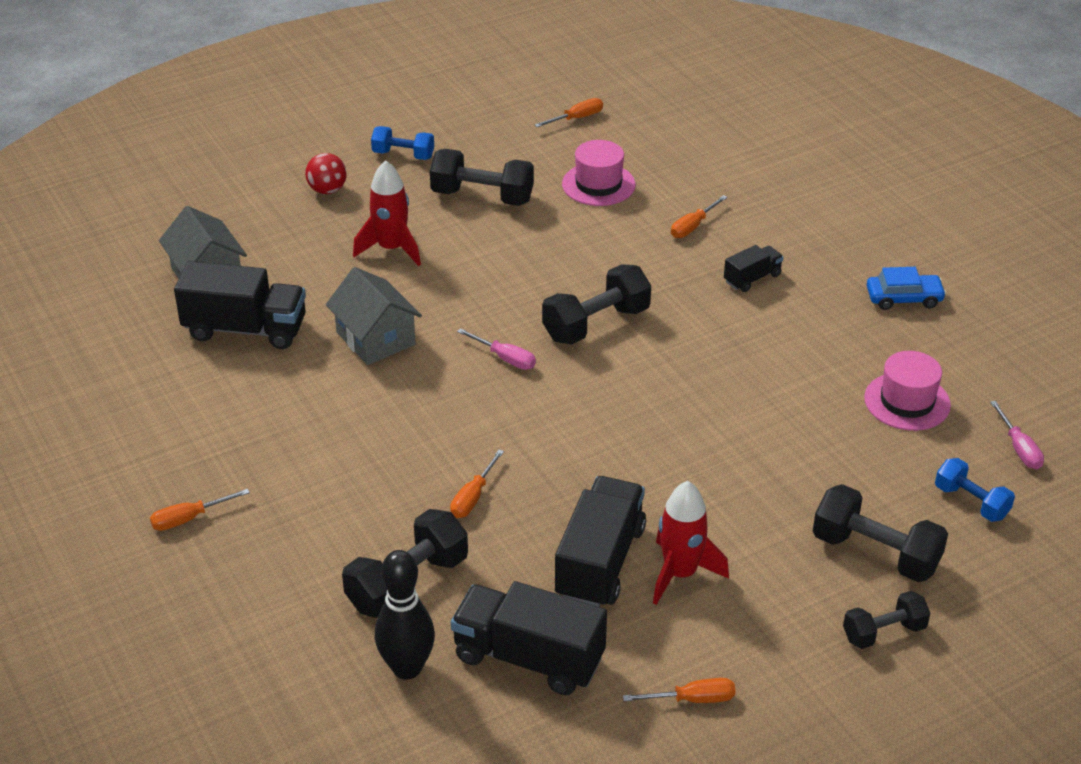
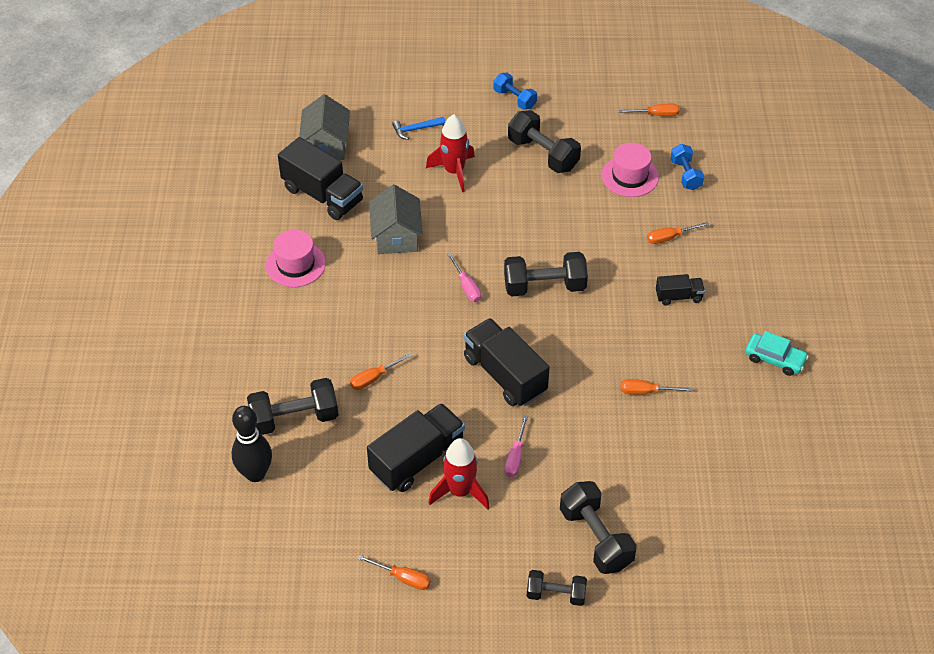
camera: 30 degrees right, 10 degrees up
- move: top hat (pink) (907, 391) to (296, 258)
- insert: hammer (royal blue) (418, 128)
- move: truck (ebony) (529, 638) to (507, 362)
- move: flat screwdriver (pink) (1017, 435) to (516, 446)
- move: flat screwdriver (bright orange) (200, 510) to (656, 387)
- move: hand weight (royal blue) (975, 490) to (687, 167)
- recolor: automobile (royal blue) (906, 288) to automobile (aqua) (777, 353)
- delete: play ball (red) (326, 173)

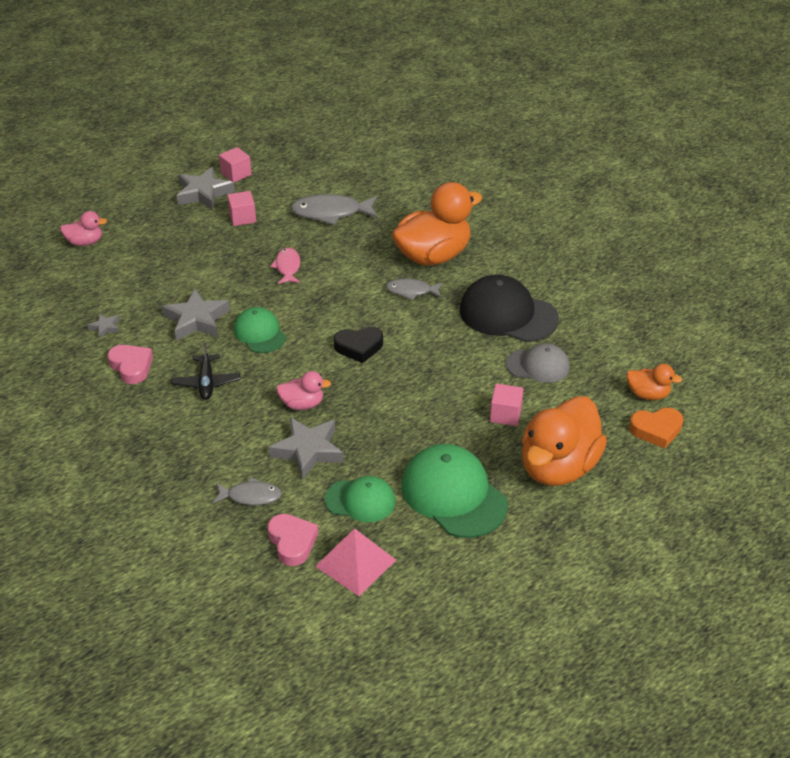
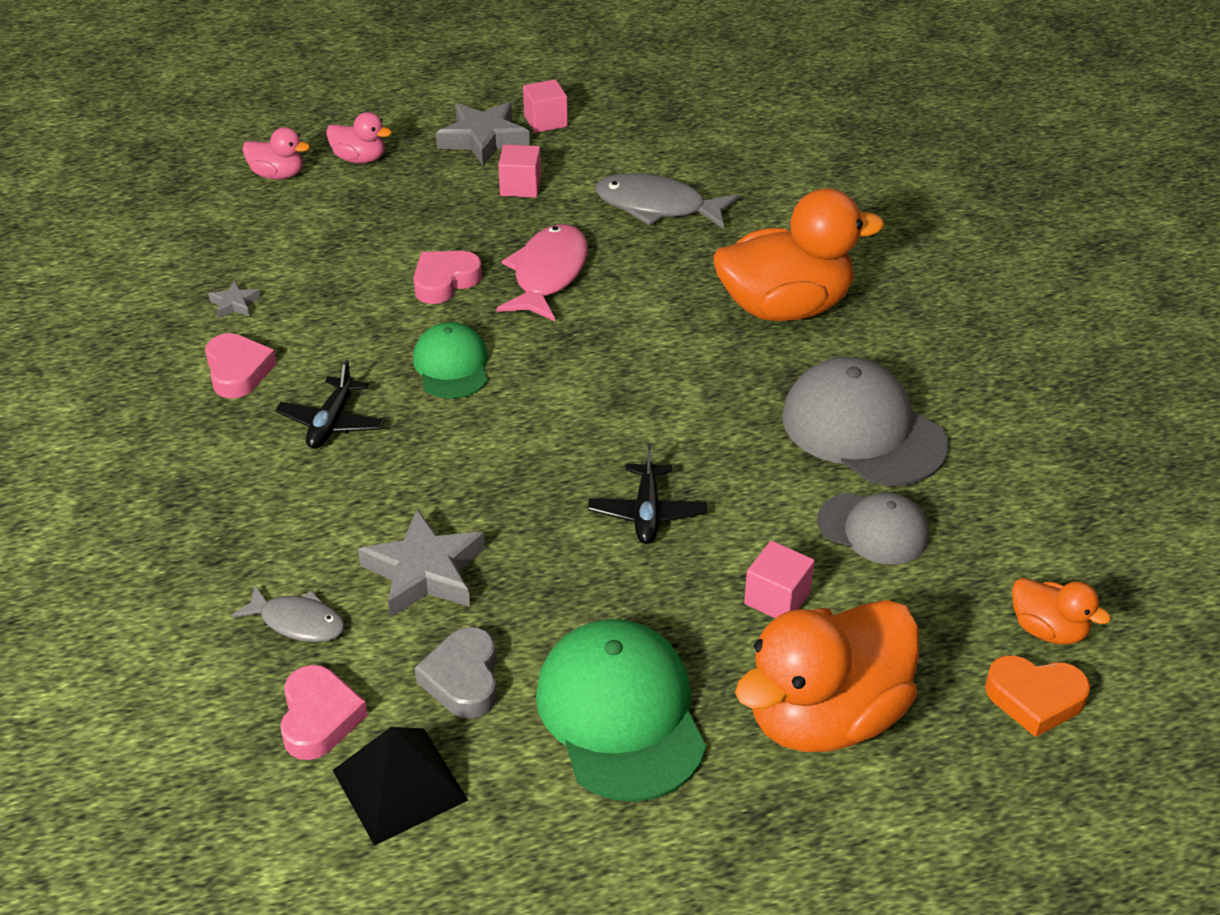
camera: 20 degrees right, 0 degrees up
- move: rubber duck (pink) (303, 390) to (359, 137)
- recolor: pyramid (pink) (355, 562) to pyramid (ebony) (400, 786)
- insert: love heart (pink) (447, 277)
- replace: baseball cap (leaf-green) (360, 499) to love heart (grey) (456, 673)
- resize: fish figure (pink) (285, 266) = (542, 272) x1.66
- insert: aeroplane (ebony) (647, 494)
- recolor: baseball cap (ebony) (509, 308) to baseball cap (grey) (865, 421)
- delete: star shape (grey) (196, 315)
- delete: love heart (ebony) (358, 345)
- delete: fish figure (grey) (414, 289)

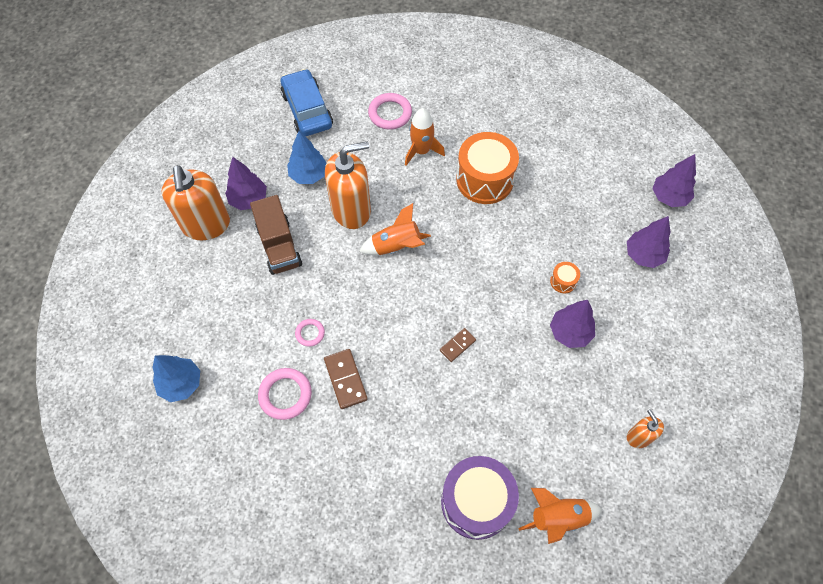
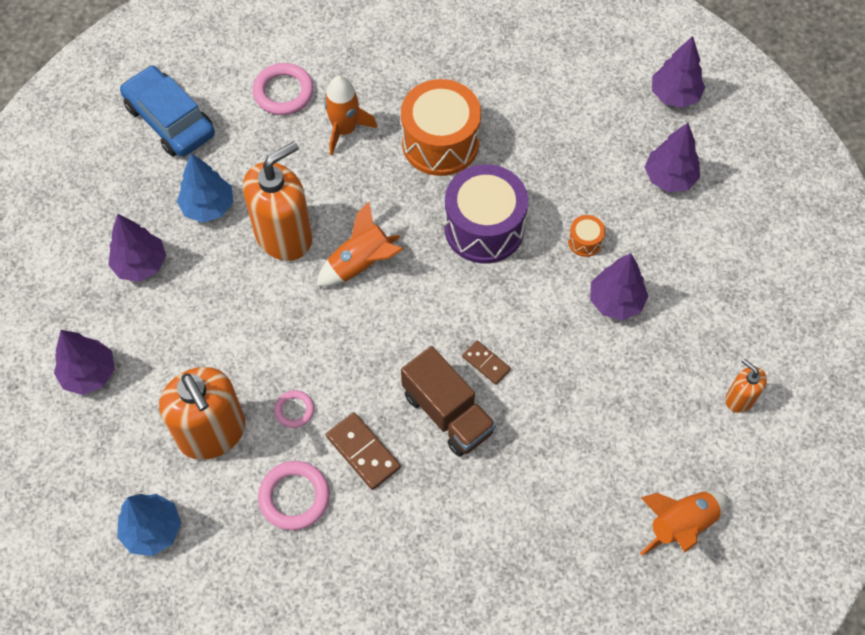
camera: 20 degrees left, 0 degrees up
- insert: toy tree (violet) (84, 362)
- move: pump bottle (bright orange) (196, 202) to (202, 413)
- move: truck (russet) (276, 235) to (448, 401)
- move: snare drum (violet) (480, 498) to (486, 213)
- rotate: domino piece (russet) (458, 345) = (486, 362) 75 degrees counterclockwise

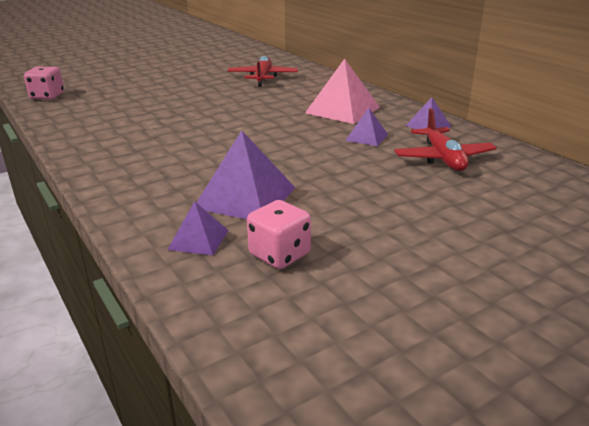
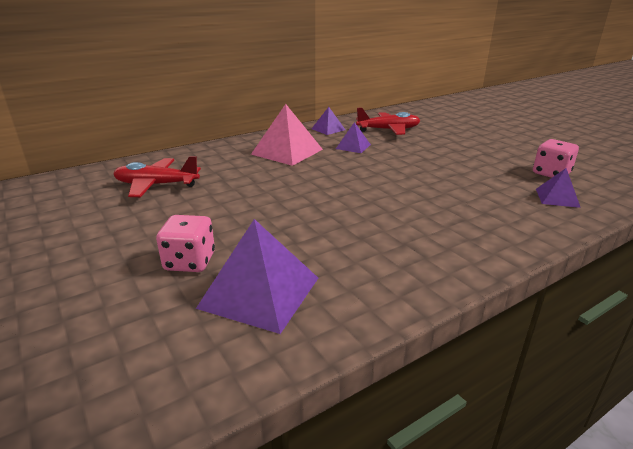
camera: 90 degrees left, 0 degrees up
- move: die (pink) (44, 83) to (185, 243)
- move: pyramid (violet) (245, 174) to (257, 276)

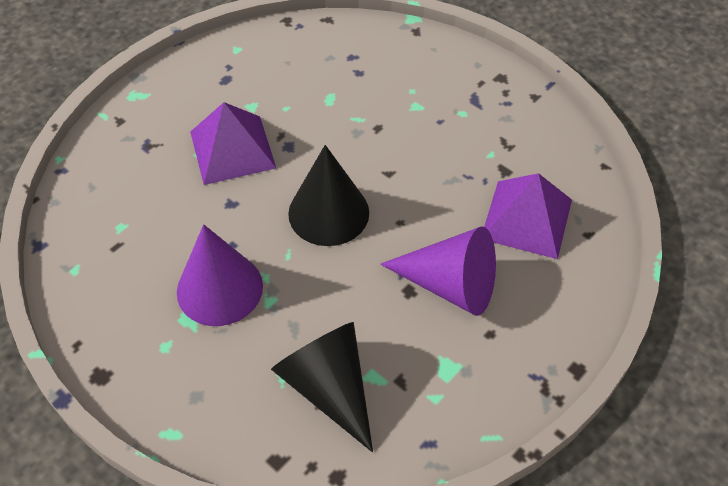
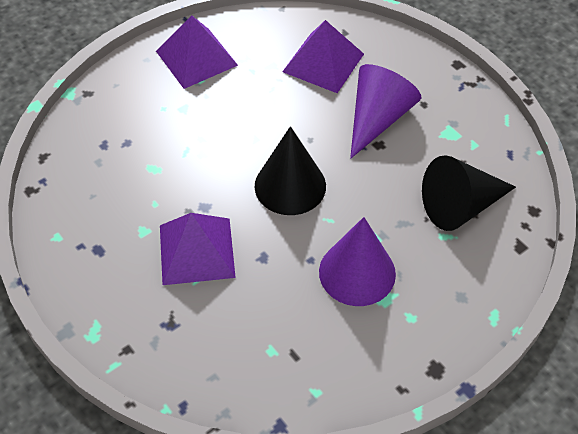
camera: 80 degrees left, 0 degrees up
- insert: pyramid (violet) (197, 52)

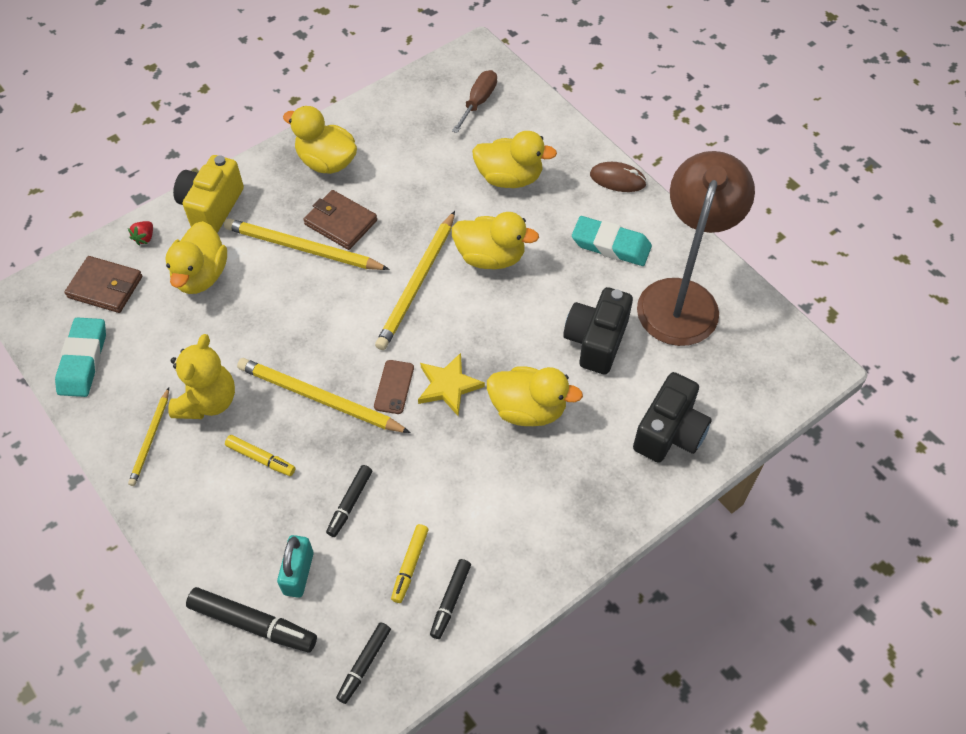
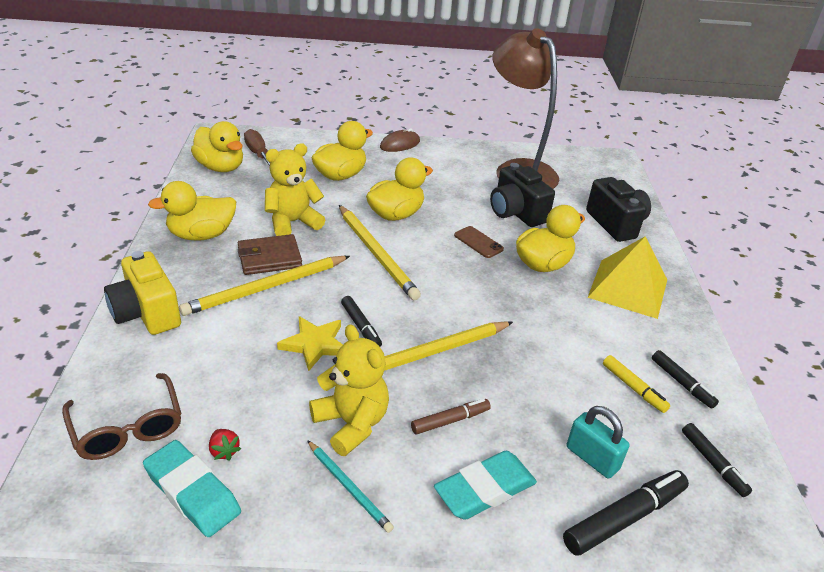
camera: 55 degrees left, 20 degrees down
- replace: card wallet (russet) (103, 284) to spectacles (russet) (122, 416)
- move: rubber duck (golden) (196, 257) to (217, 146)
- move: strawberry (red) (140, 233) to (225, 444)
- insert: teddy bear (golden) (295, 189)
- move: star shape (golden) (451, 384) to (310, 343)
- recolor: pencil (golden) (148, 437) to pencil (aqua) (350, 486)
- move: felt pen (ebony) (349, 501) to (361, 321)
- recolor: felt pen (golden) (260, 455) to felt pen (russet) (451, 417)
- move: pencil eraser (aqua) (612, 241) to (485, 485)
- move: phone (russet) (394, 387) to (479, 242)
- insert: pyramid (golden) (627, 277)

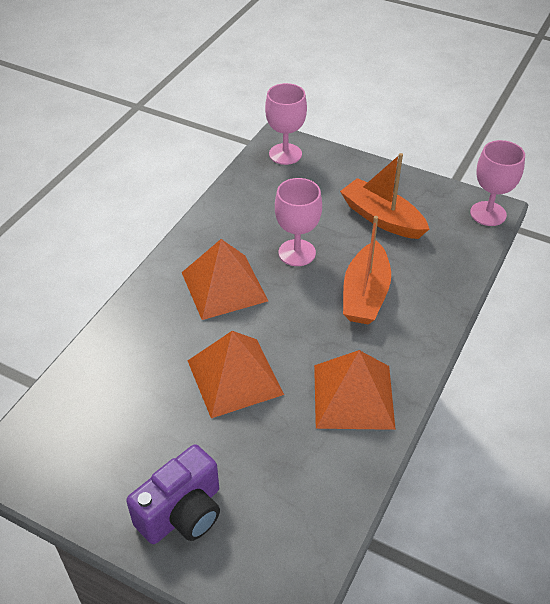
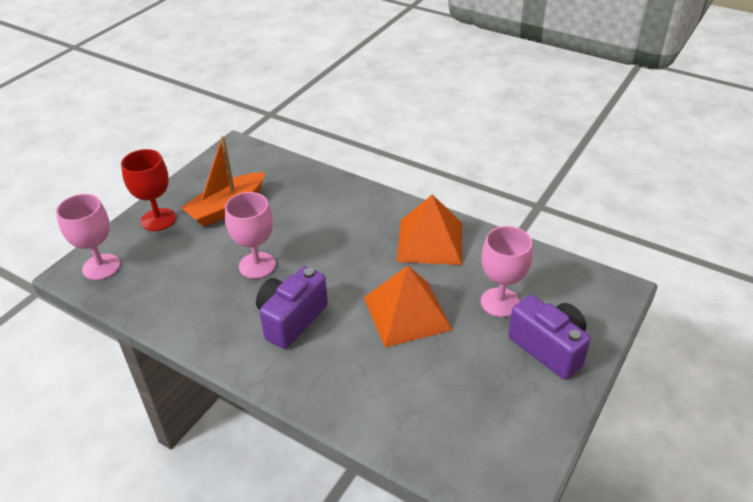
camera: 85 degrees left, 5 degrees down
- insert: chalice (red) (148, 190)
- replace: pyramid (bright orange) (225, 279) to photo camera (violet) (292, 307)
- move: chalice (pink) (497, 183) to (507, 271)
- delete: sailboat (bright orange) (367, 270)

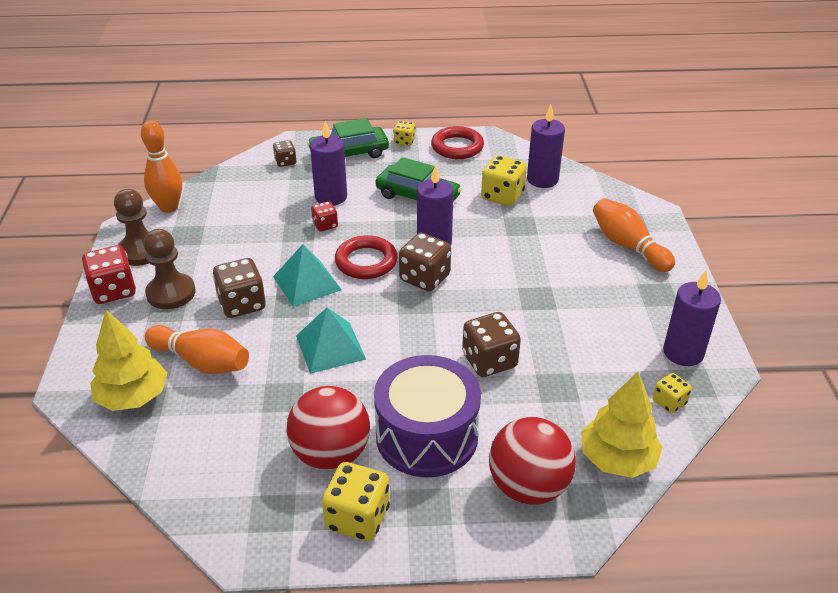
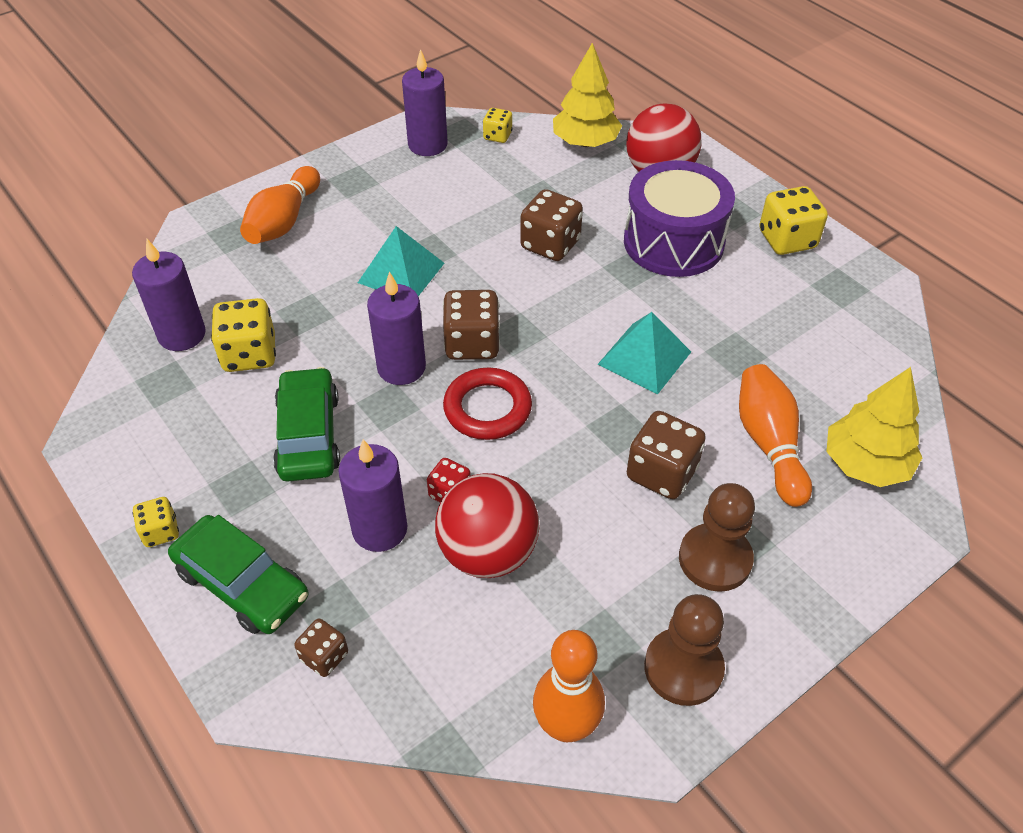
camera: 125 degrees left, 10 degrees up
- move: pyramid (aqua) (307, 275) to (401, 261)
- move: play ball (red) (328, 428) to (487, 525)
- delete: die (red) (109, 274)
- delete: torus (red) (457, 142)

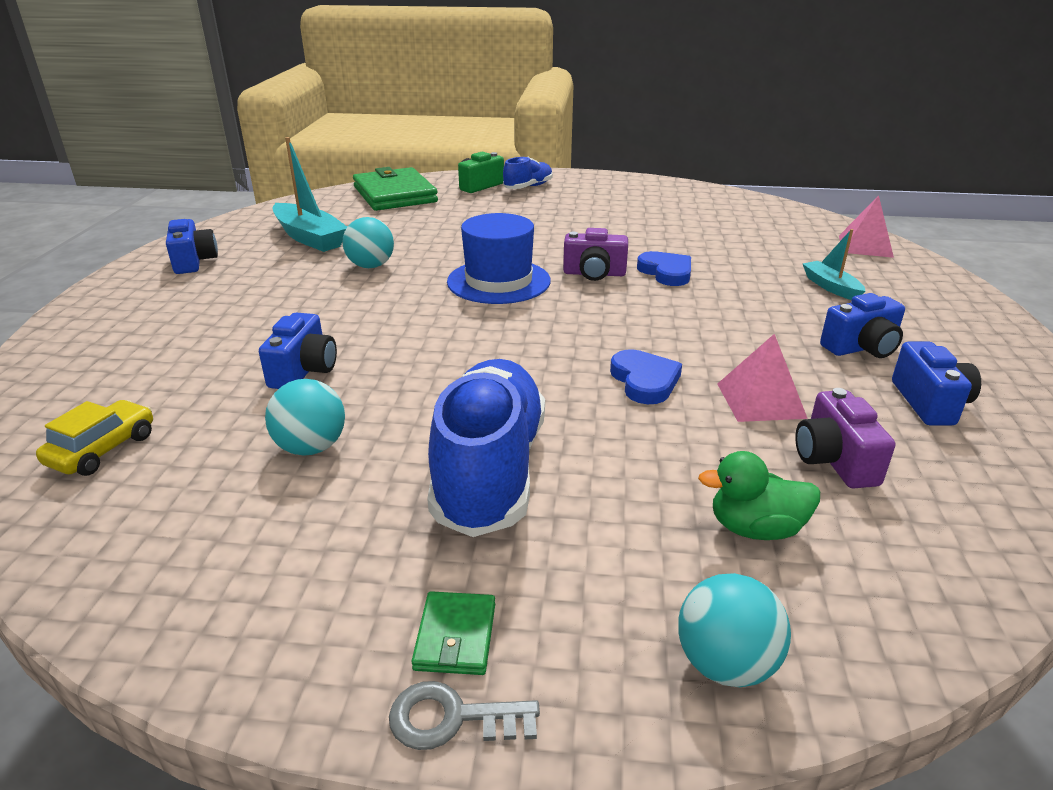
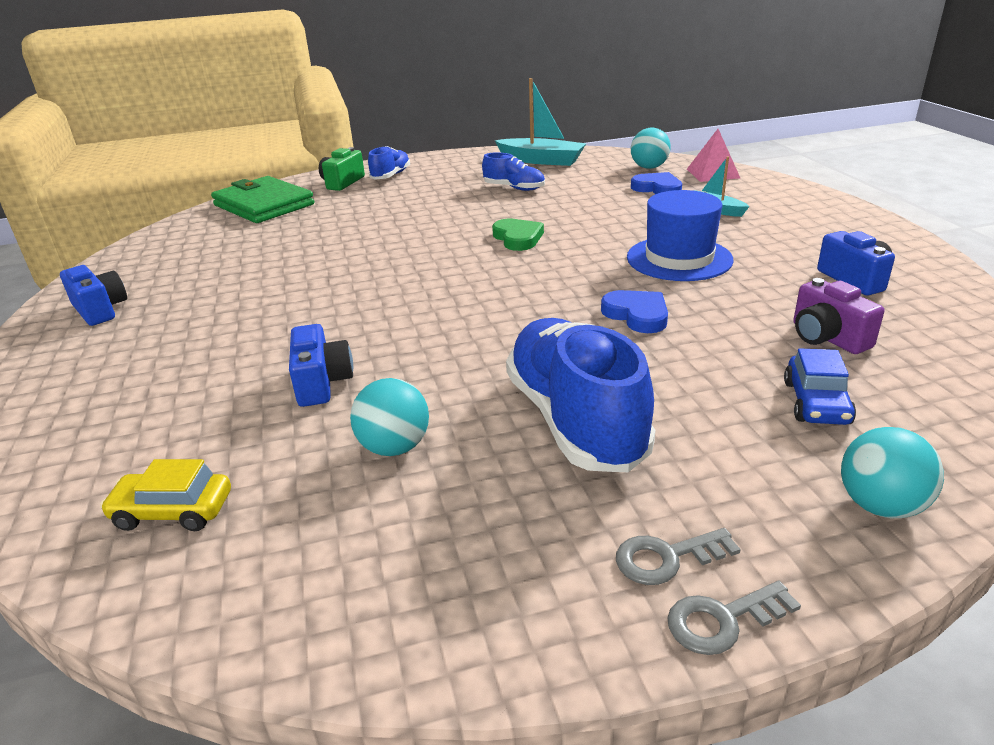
camera: 20 degrees left, 0 degrees up
- rotate: automobile (golden) (94, 438) = (165, 495) 90 degrees counterclockwise
- insert: shoe (royal blue) (513, 171)
- replace: photo camera (violet) (595, 254) to love heart (leaf-green) (518, 235)
- move: sailboat (aqua) (309, 194) to (541, 122)
- replace: card wallet (leaf-green) (453, 633) to latchkey (grey) (678, 556)
- move: top hat (royal blue) (499, 258) to (680, 235)
- move: play ball (aqua) (368, 242) to (651, 148)
- move: love heart (royal blue) (664, 268) to (656, 183)
- replace: rubber duck (leaf-green) (759, 495) to automobile (royal blue) (820, 386)
- delete: pyramid (pink) (762, 378)
- delete: photo camera (royal blue) (862, 325)

